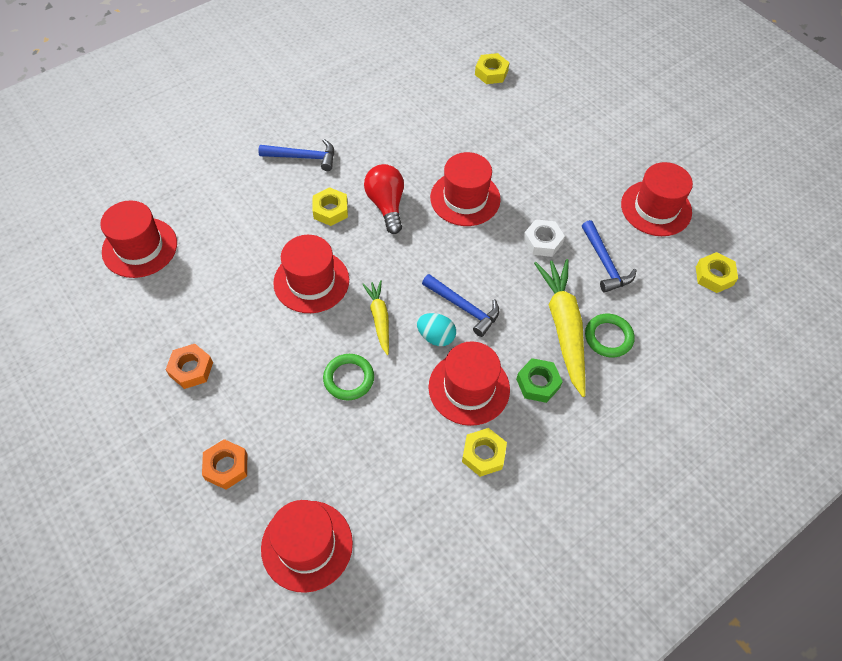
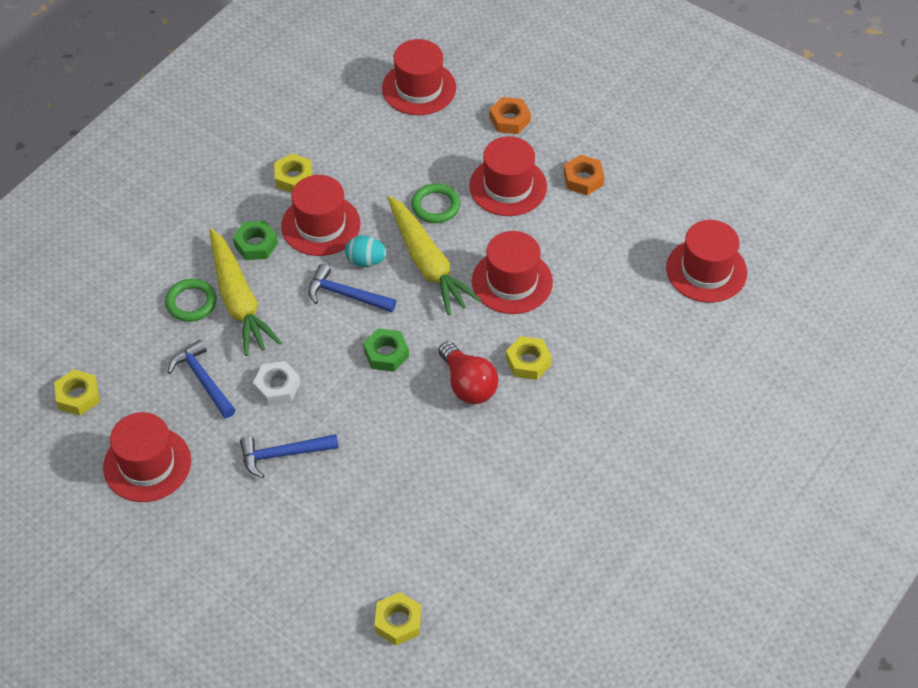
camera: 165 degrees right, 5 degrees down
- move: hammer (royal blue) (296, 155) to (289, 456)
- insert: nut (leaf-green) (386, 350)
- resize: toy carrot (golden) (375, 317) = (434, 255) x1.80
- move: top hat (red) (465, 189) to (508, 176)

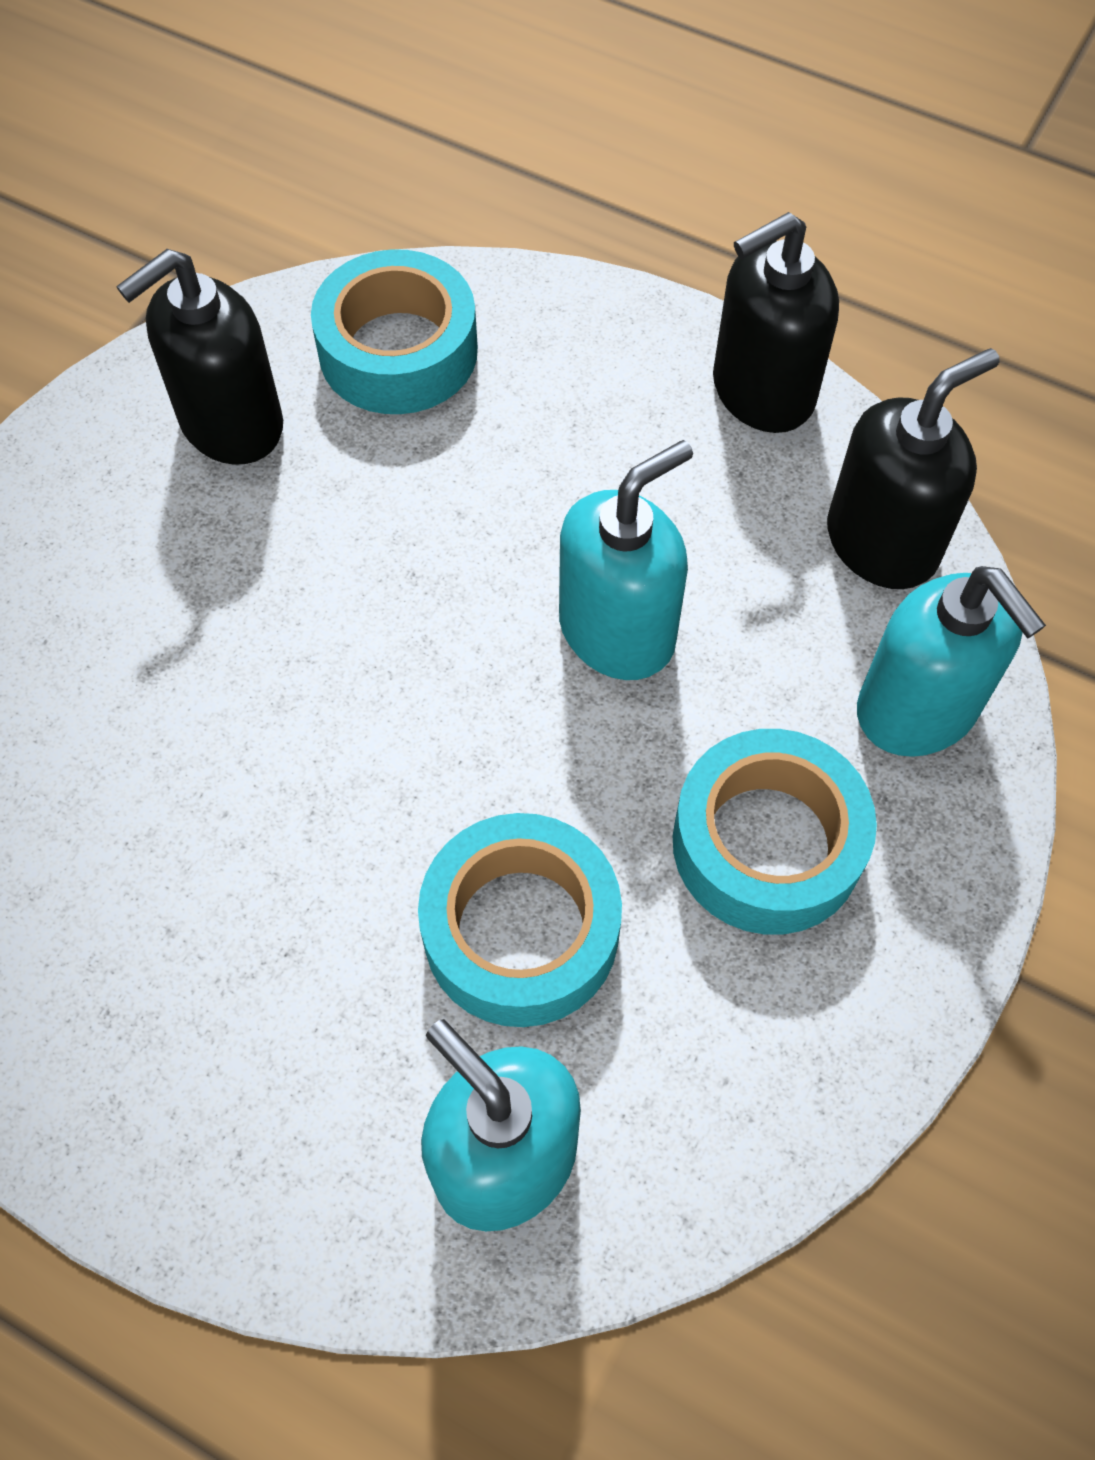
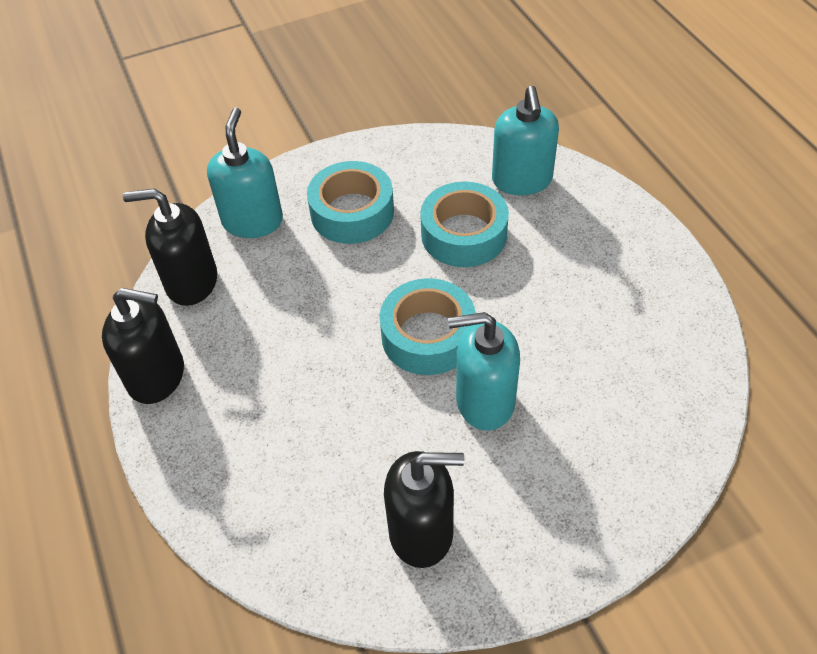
camera: 140 degrees left, 10 degrees down
- move: sticky tape (aqua) (394, 331) to (427, 326)
- move: pump bottle (aqua) (626, 560) to (484, 371)

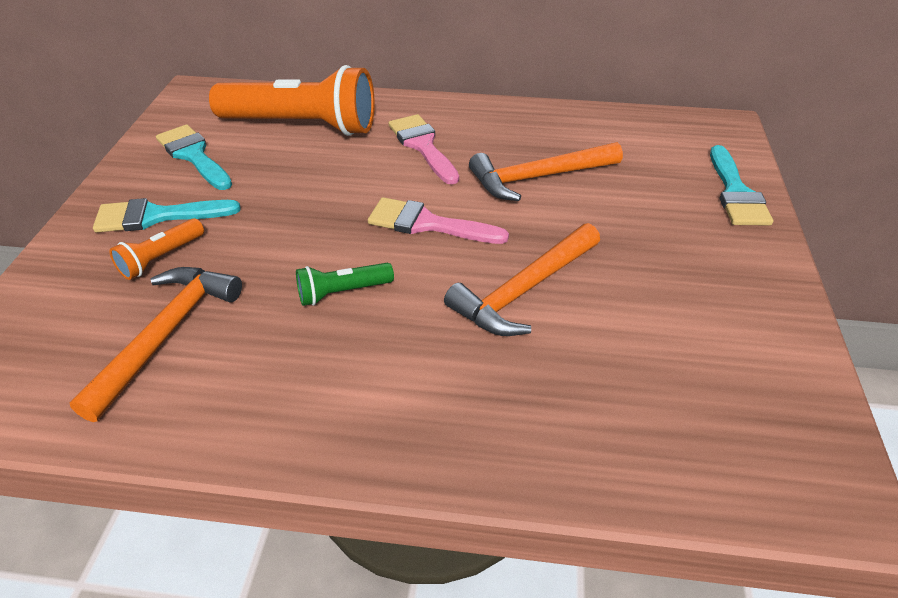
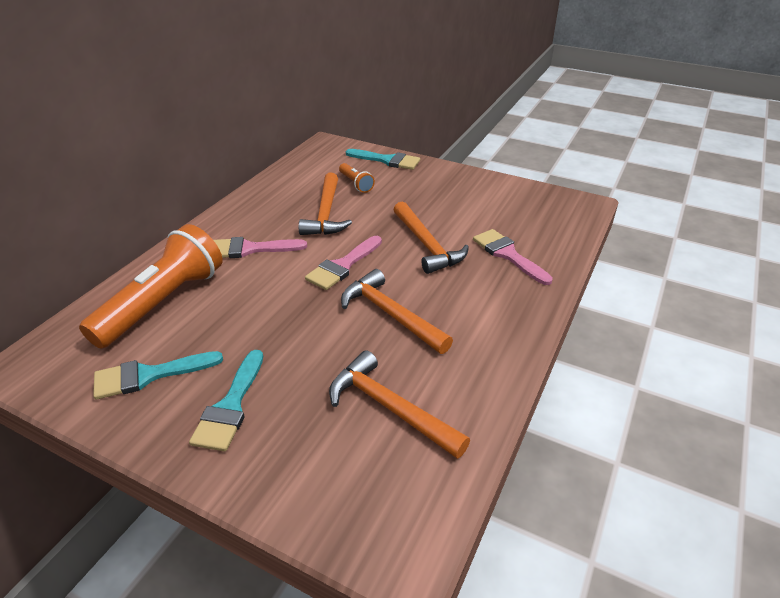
camera: 70 degrees left, 5 degrees down
- move: flashlight (bright orange) (156, 249) to (357, 178)
- replace: flashlight (leaf-green) (345, 284) to hammer (bright orange) (397, 311)
- insert: paintbrush (pink) (513, 257)

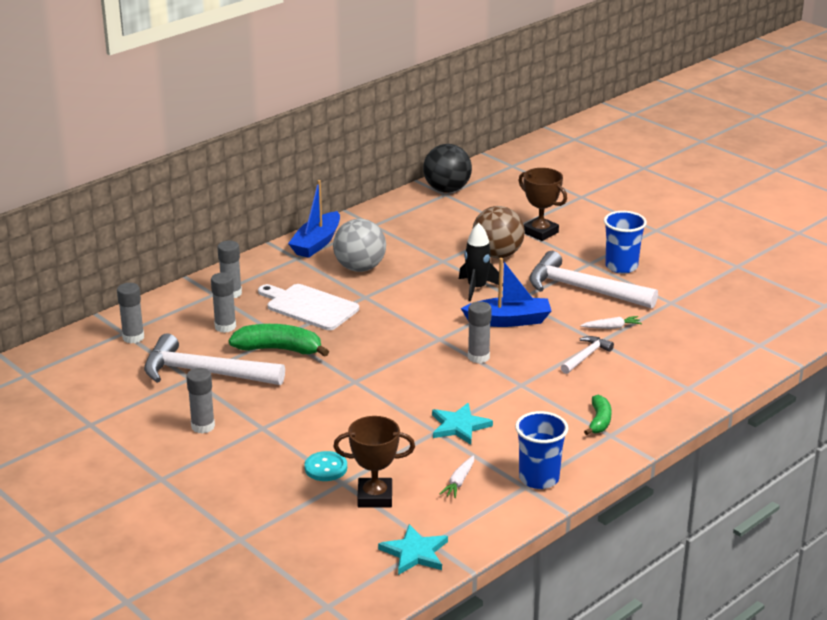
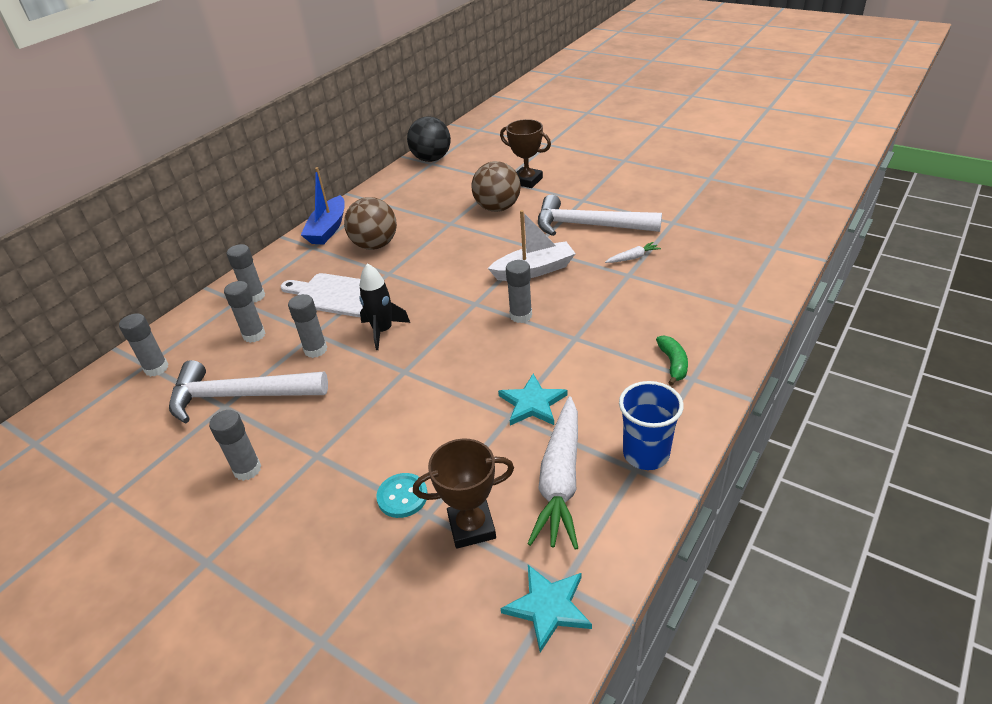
camera: 10 degrees left, 10 degrees up
- replace: banana fruit (leaf-green) (279, 340) to stick of glue (grey) (307, 326)
- recolor: play ball (grey) (359, 245) to play ball (russet) (370, 223)
- move: spaceship (ebony) (481, 262) to (384, 306)
- recolor: sailboat (royal blue) (506, 292) to sailboat (white) (532, 245)
- resize: toy carrot (white) (456, 476) = (552, 473) x2.27
- delete: hammer (white) (587, 355)
- delete: cup (royal blue) (625, 242)

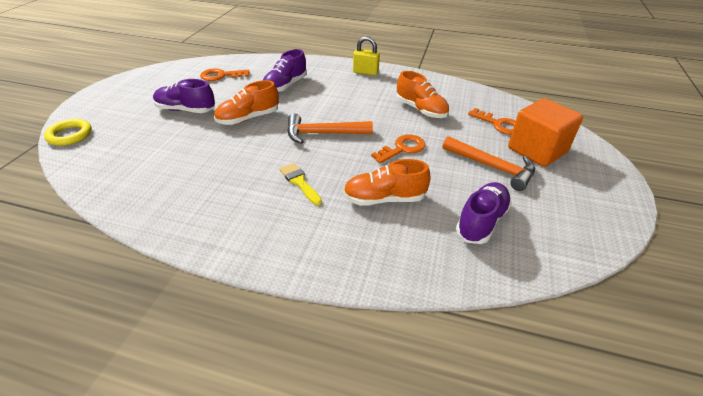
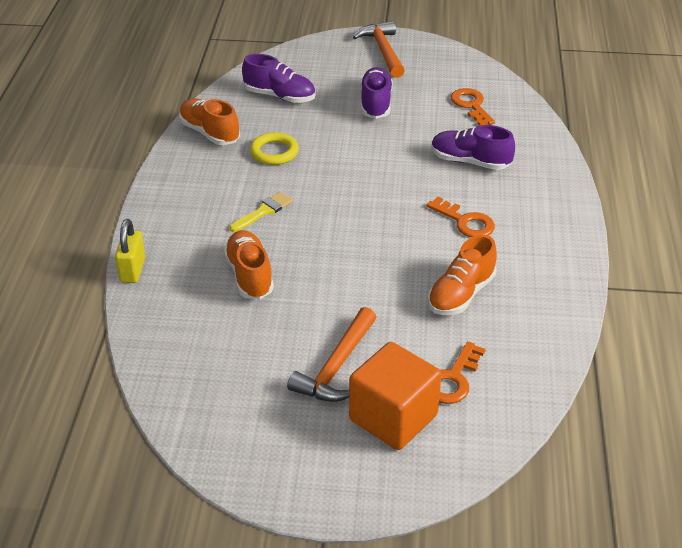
camera: 80 degrees right, 0 degrees up
- move: padlock (golden) (366, 55) to (130, 251)
- move: shoe (bright orange) (246, 102) to (209, 121)
- move: shoe (violet) (484, 213) to (278, 78)
- move: torus (golden) (68, 132) to (274, 148)
- move: hammer (bright orange) (330, 128) to (379, 49)
- move: latchkey (bright orange) (398, 149) to (461, 216)

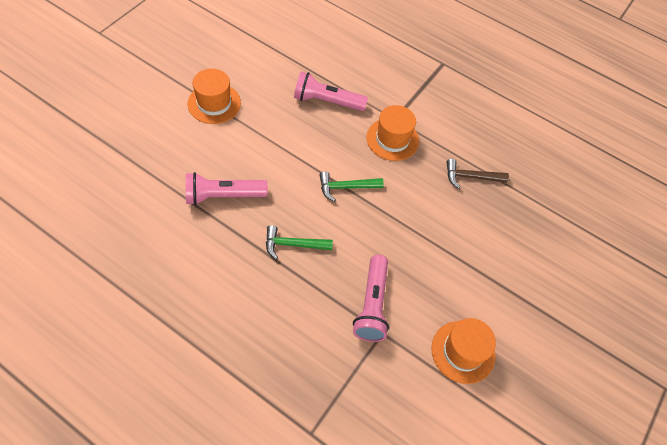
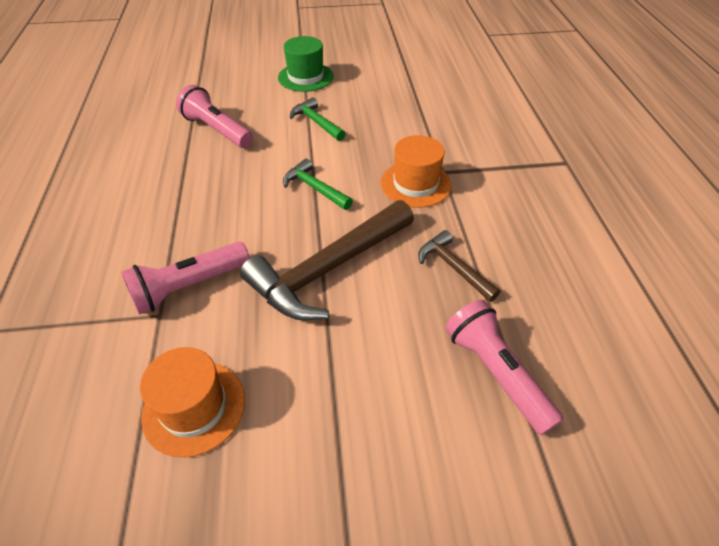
camera: 55 degrees right, 10 degrees down
- insert: hammer (russet) (327, 260)
- recolor: top hat (bright orange) (214, 96) to top hat (leaf-green) (306, 64)
- move: hammer (leaf-green) (299, 242) to (318, 119)
- move: flashlight (pink) (331, 91) to (504, 367)

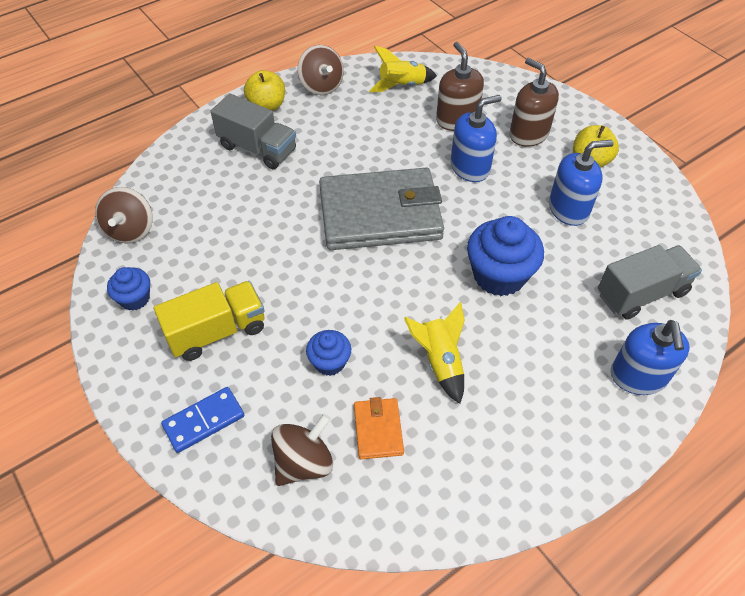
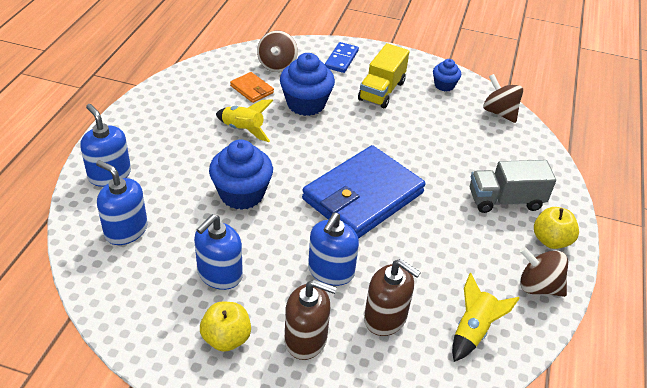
camera: 140 degrees right, 10 degrees down
- replace: truck (grey) (650, 282) to pump bottle (royal blue) (122, 202)
- resize: fairy cake (royal blue) (328, 353) = (307, 84) x1.81
- recolor: card wallet (grey) (381, 209) to card wallet (royal blue) (364, 192)

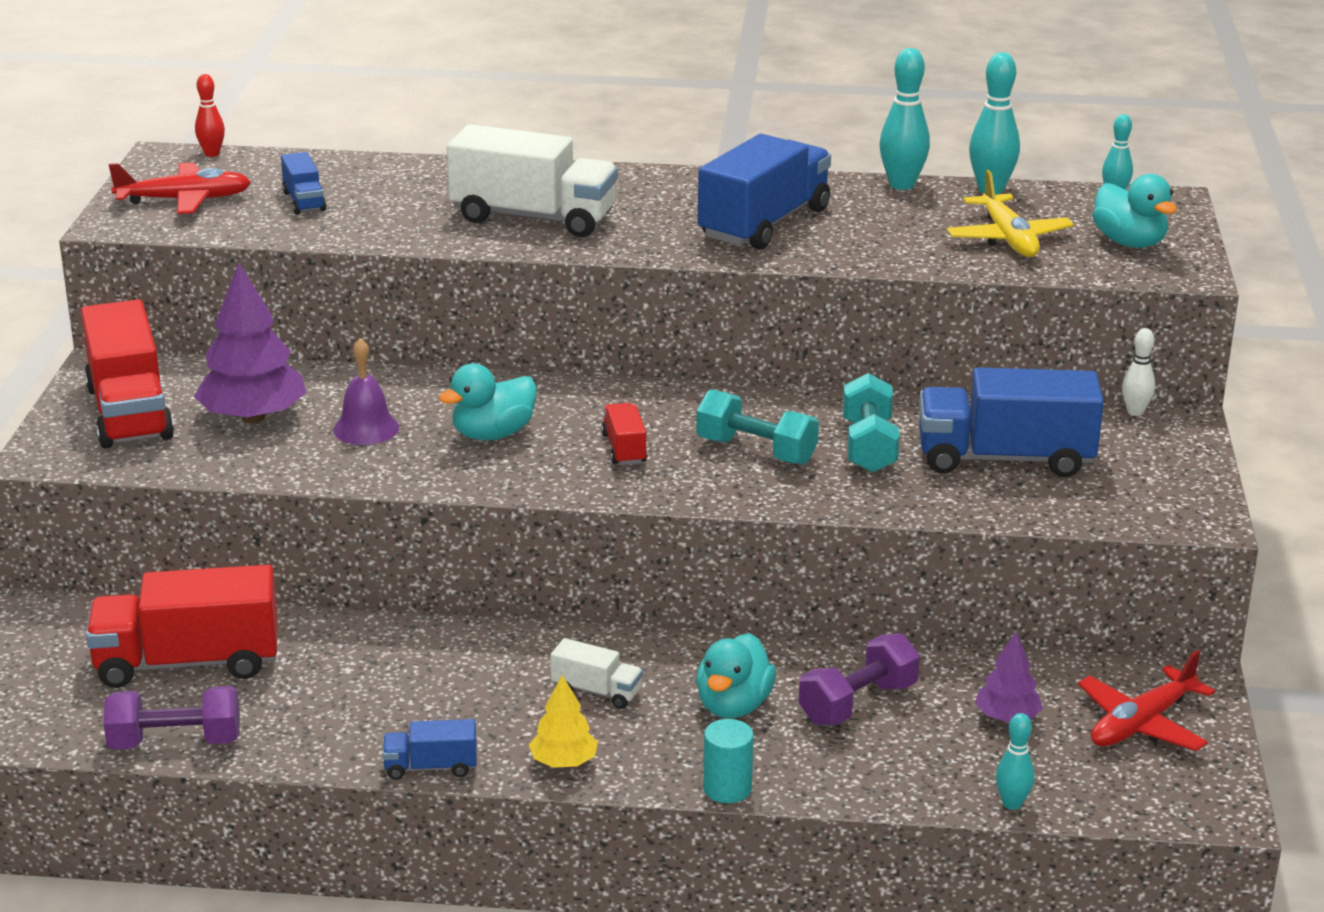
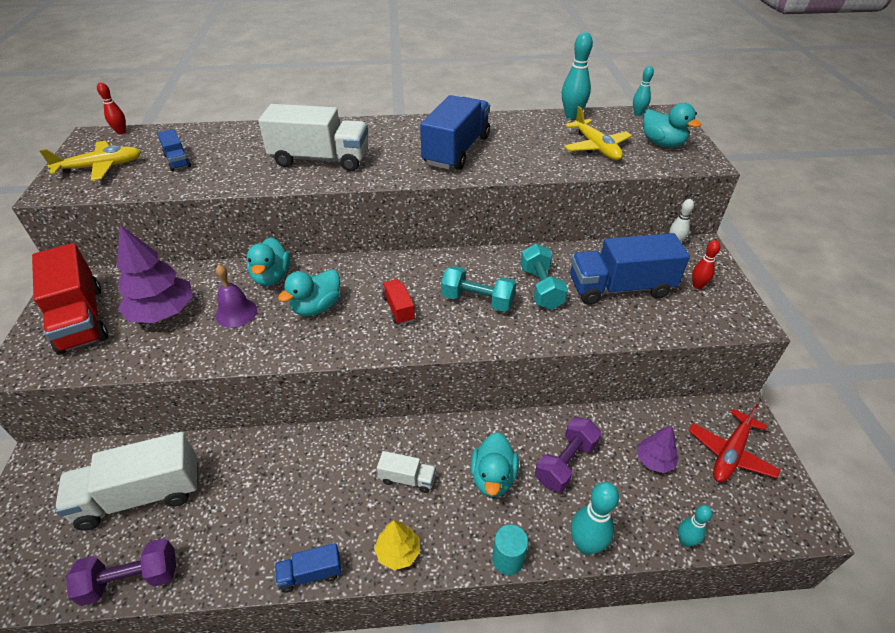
camera: 10 degrees left, 15 degrees up
- recolor: aeroplane (red) (180, 188) to aeroplane (golden) (90, 161)
- recolor: truck (red) (182, 626) to truck (white) (126, 481)
- insert: rubber duck (aqua) (269, 261)
- move: tenpin (aqua) (904, 119) to (595, 518)
- insert: tenpin (red) (706, 264)

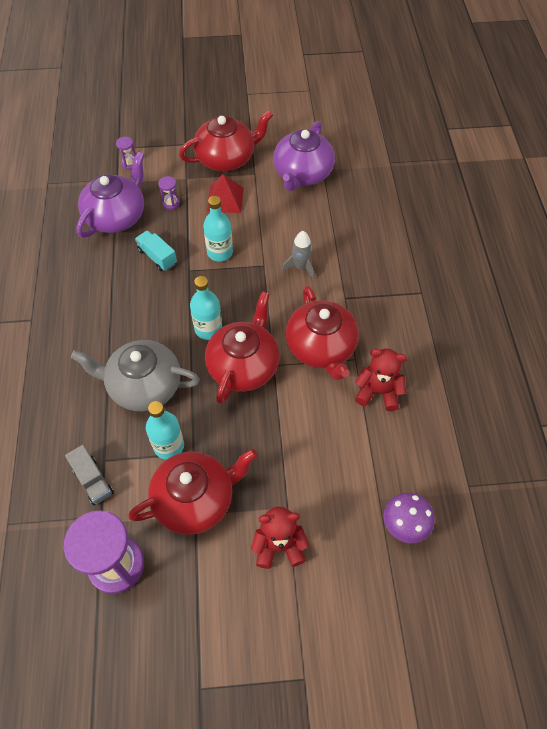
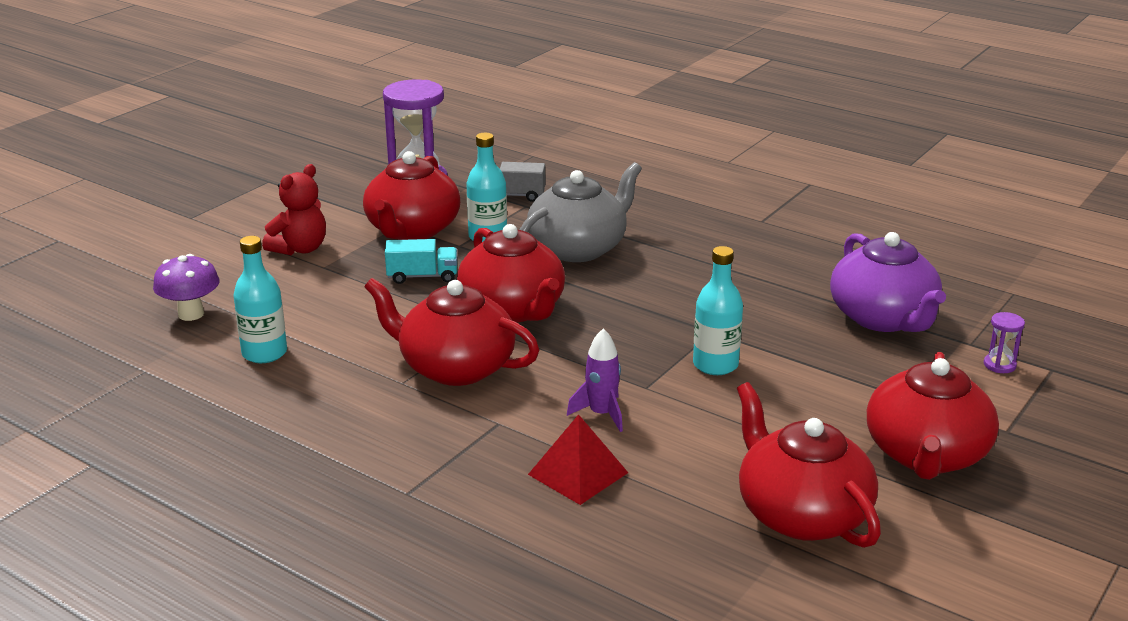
camera: 130 degrees right, 30 degrees down
- move: drink bottle (aqua) (206, 308) to (260, 299)
- move: truck (aqua) (156, 250) to (421, 261)
- move: pyramid (red) (224, 193) to (578, 459)
- recolor: spaceship (grey) (298, 255) to spaceship (violet) (595, 380)
- recolor: tea pot (violet) (304, 156) to tea pot (red) (809, 465)
- delete: hourglass (violet) (169, 193)
- delete: teddy bear (red) (381, 380)

